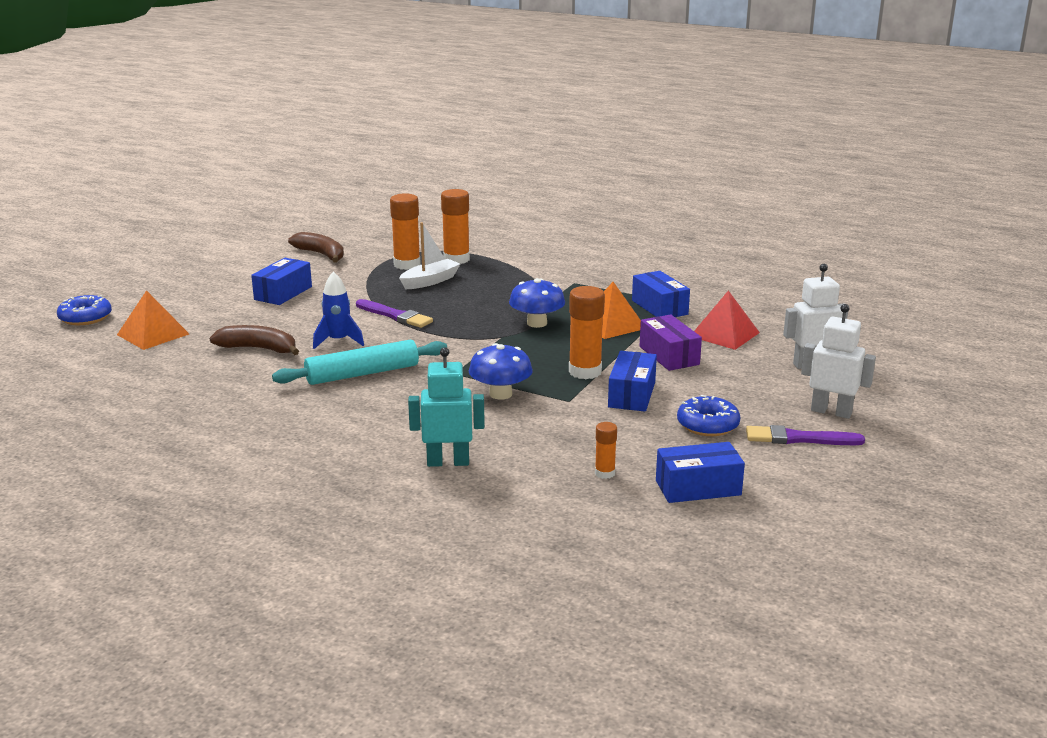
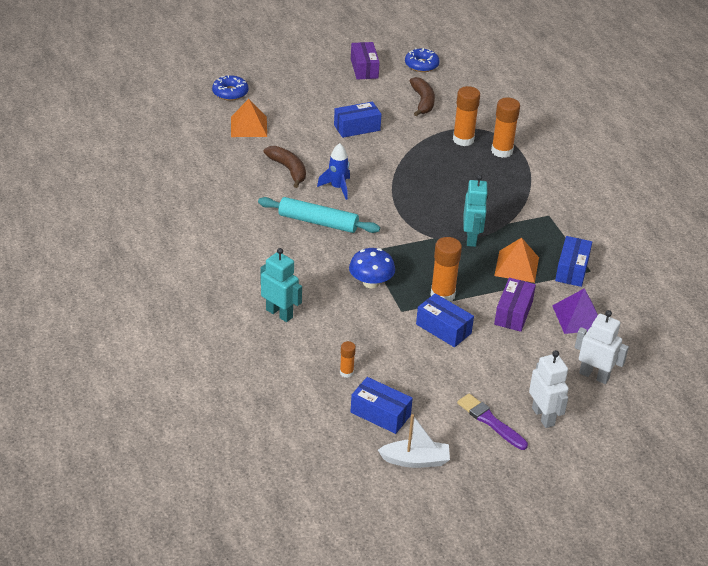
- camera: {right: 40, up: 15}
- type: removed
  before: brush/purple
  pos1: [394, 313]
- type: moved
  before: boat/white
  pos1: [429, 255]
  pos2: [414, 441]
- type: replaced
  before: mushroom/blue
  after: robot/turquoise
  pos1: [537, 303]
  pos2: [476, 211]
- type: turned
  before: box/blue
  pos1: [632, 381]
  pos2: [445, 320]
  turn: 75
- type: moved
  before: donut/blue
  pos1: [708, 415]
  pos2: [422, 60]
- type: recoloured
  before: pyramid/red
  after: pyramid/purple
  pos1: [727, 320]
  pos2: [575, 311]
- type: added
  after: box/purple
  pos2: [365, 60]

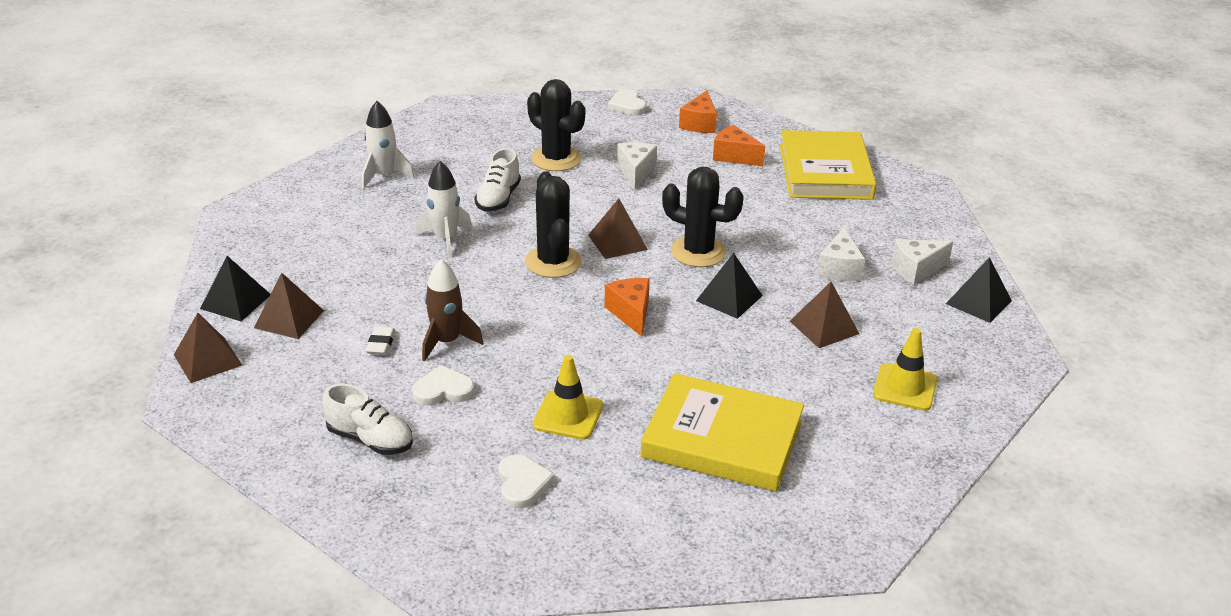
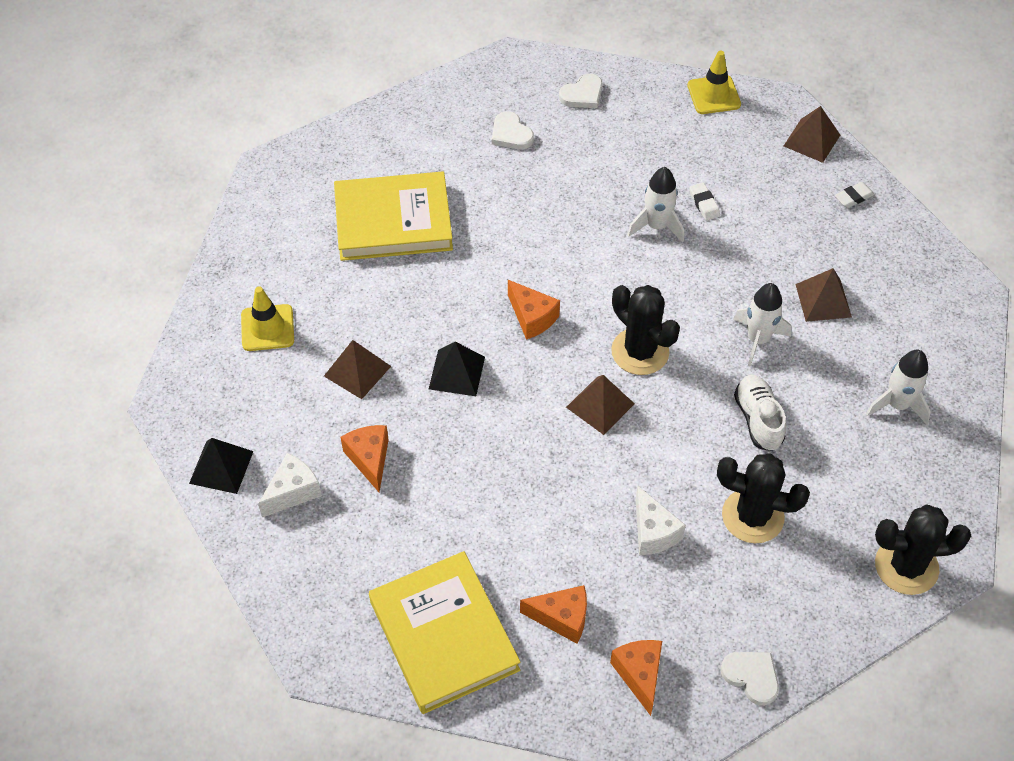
- camera: {right: 155, up: 20}
- type: replaced
  before: pyramid/black
  after: eraser/white
  pos1: [235, 288]
  pos2: [855, 195]
- type: moved
  before: pyramid/brown
  pos1: [289, 306]
  pos2: [823, 295]
- type: removed
  before: shoe/white
  pos1: [367, 419]
- type: moved
  before: heart/white
  pos1: [443, 385]
  pos2: [581, 91]
- type: recoloured
  before: rocket/brown
  after: rocket/white
  pos1: [452, 310]
  pos2: [655, 204]
- type: moved
  before: traffic cone/yellow
  pos1: [568, 397]
  pos2: [714, 82]
- type: moved
  before: cactus/black
  pos1: [703, 217]
  pos2: [923, 549]
- type: recoloured
  before: cheese/white
  after: cheese/orange
  pos1: [841, 254]
  pos2: [365, 458]

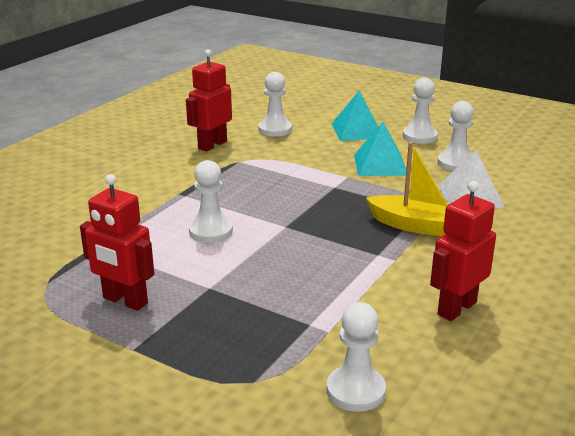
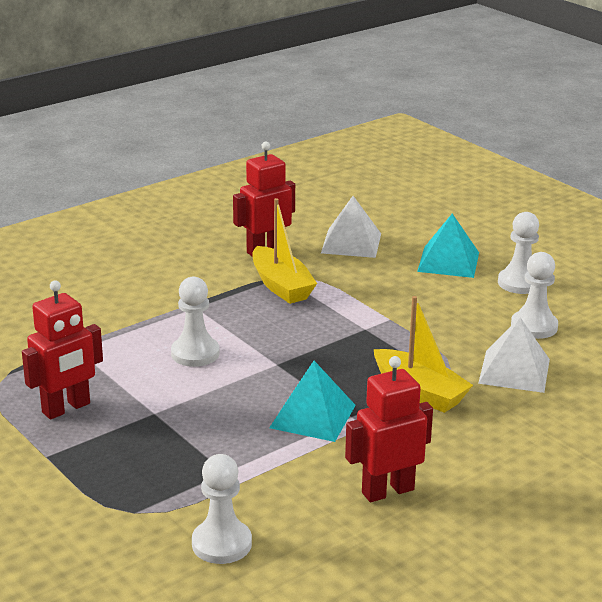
- camera: {right: 20, up: 0}
- type: turned
  before: robot/red
  pos1: [117, 242]
  pos2: [62, 350]
  turn: -90
- type: replaced
  before: pawn/white
  after: pyramid/white
  pos1: [275, 104]
  pos2: [351, 227]
- type: moved
  before: pyramid/turquoise
  pos1: [380, 149]
  pos2: [312, 401]
- type: added
  after: boat/yellow
  pos2: [284, 251]

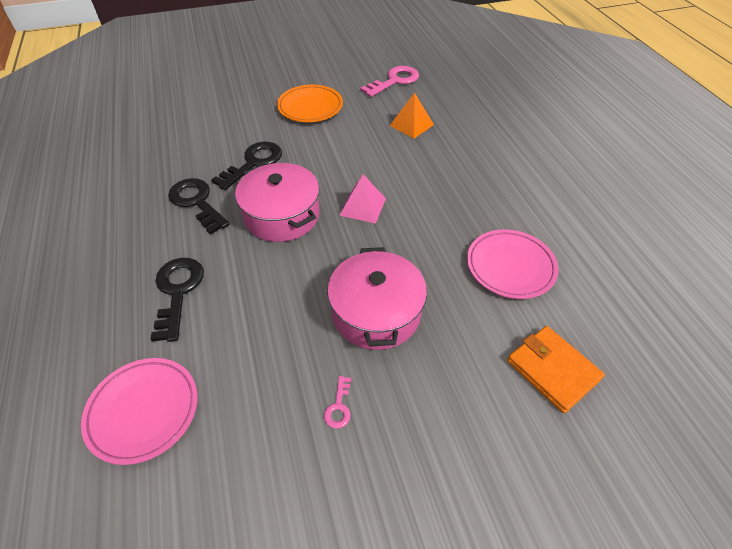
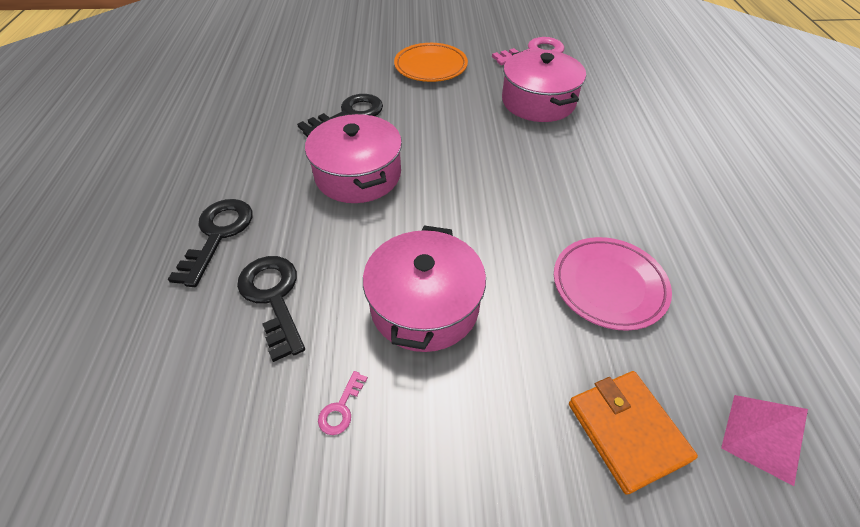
- camera: {right: 15, up: 0}
- type: removed
  before: plate/pink
  pos1: [139, 411]
- type: moved
  before: key/black
  pos1: [199, 206]
  pos2: [271, 309]
- type: moved
  before: pyramid/pink
  pos1: [362, 199]
  pos2: [764, 440]
- type: replaced
  before: pyramid/orange
  after: pot/pink
  pos1: [412, 115]
  pos2: [544, 86]

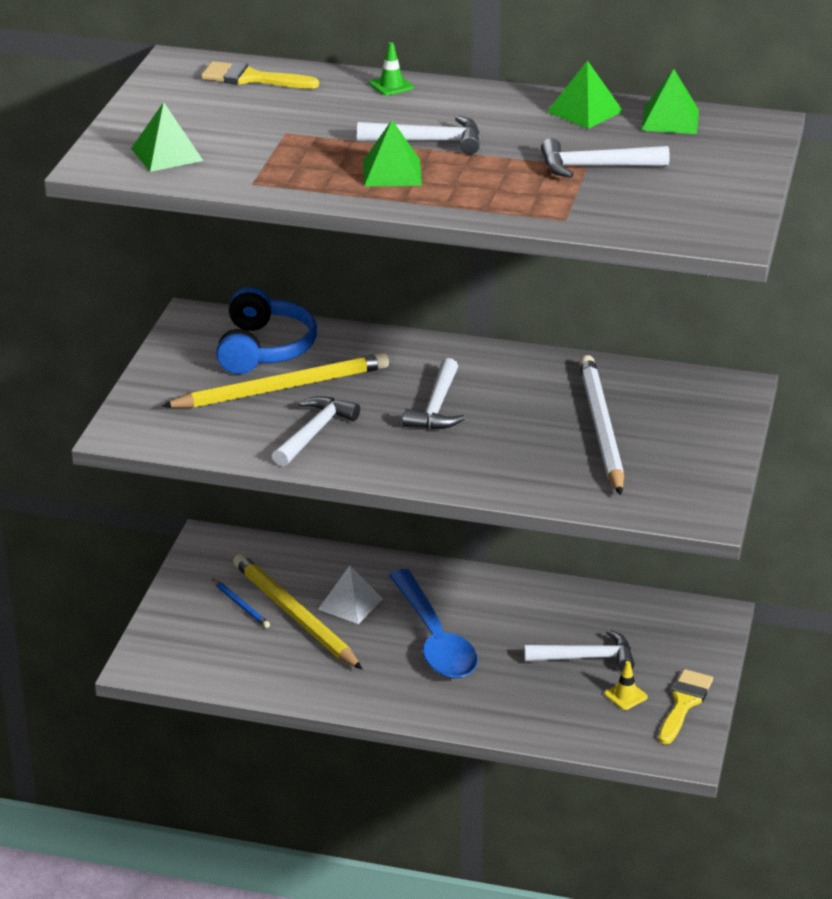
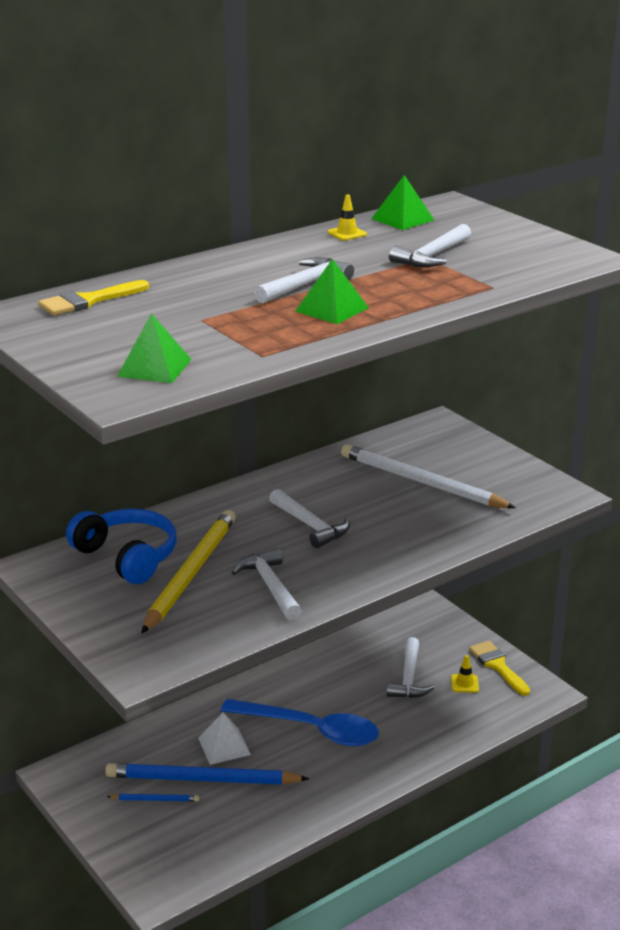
- camera: {right: -50, up: -5}
- type: recoloured
  before: pencil/yellow
  after: pencil/blue
  pos1: [297, 611]
  pos2: [207, 774]
- type: removed
  before: traffic cone/green
  pos1: [391, 69]
- type: turned
  before: hammer/white
  pos1: [579, 650]
  pos2: [410, 667]
  turn: 150
- type: replaced
  before: pyramid/green
  after: traffic cone/yellow
  pos1: [585, 94]
  pos2: [347, 217]

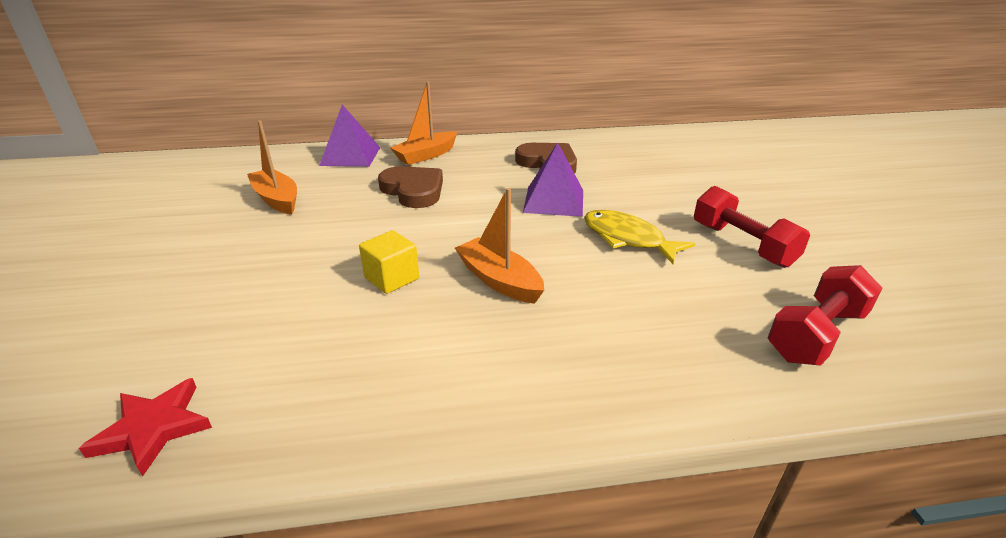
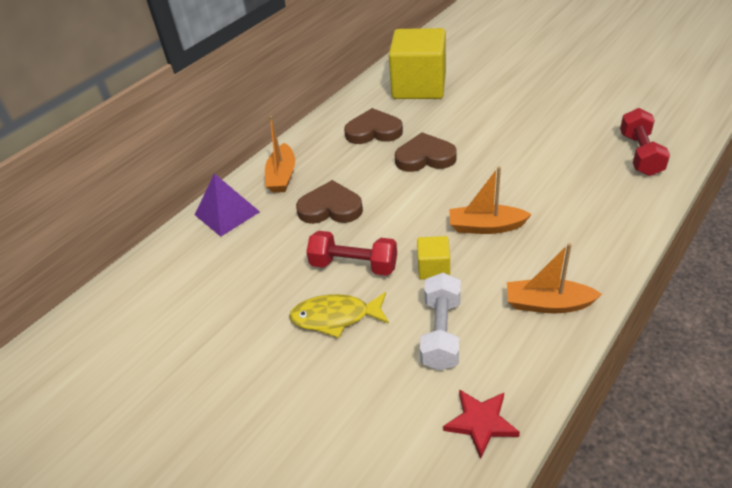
- camera: {right: -40, up: 10}
- type: moved
  before: boat/orange
  pos1: [272, 167]
  pos2: [554, 278]
- type: replaced
  before: pyramid/purple
  after: heart/brown
  pos1: [553, 179]
  pos2: [426, 152]
- type: moved
  before: fish/yellow
  pos1: [639, 237]
  pos2: [339, 315]
- type: moved
  before: dumbbell/red
  pos1: [752, 227]
  pos2: [351, 253]
- type: added
  after: cube/yellow
  pos2: [417, 63]
- type: added
  after: dumbbell/white
  pos2: [440, 322]

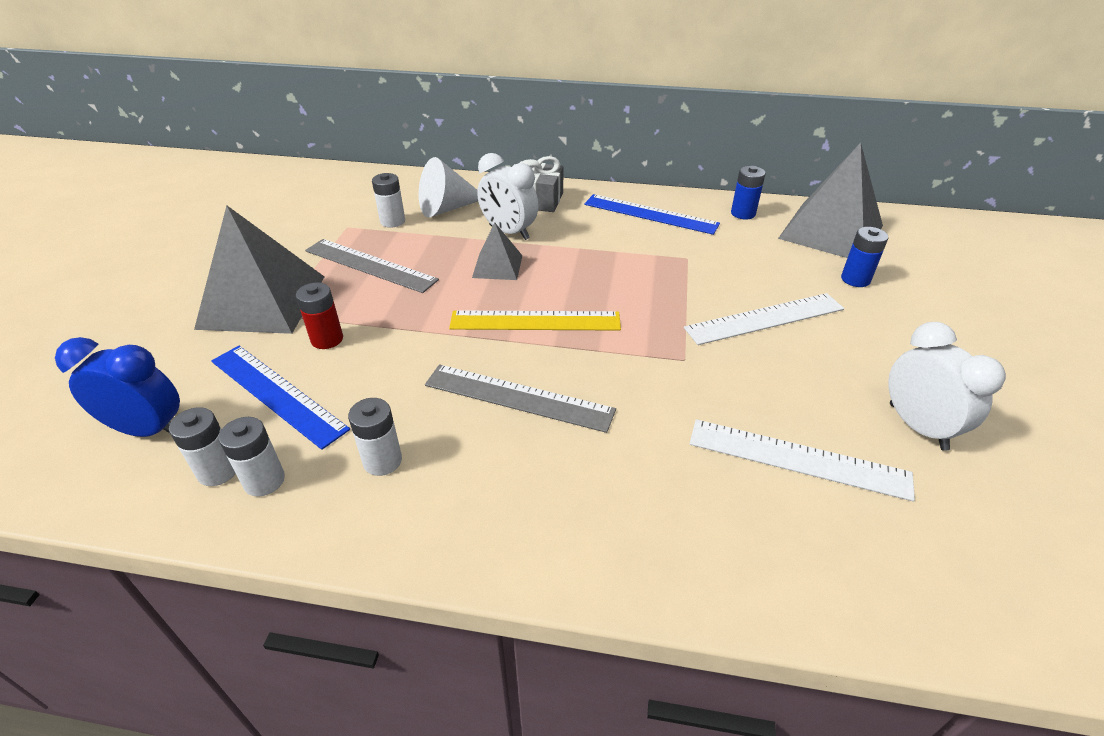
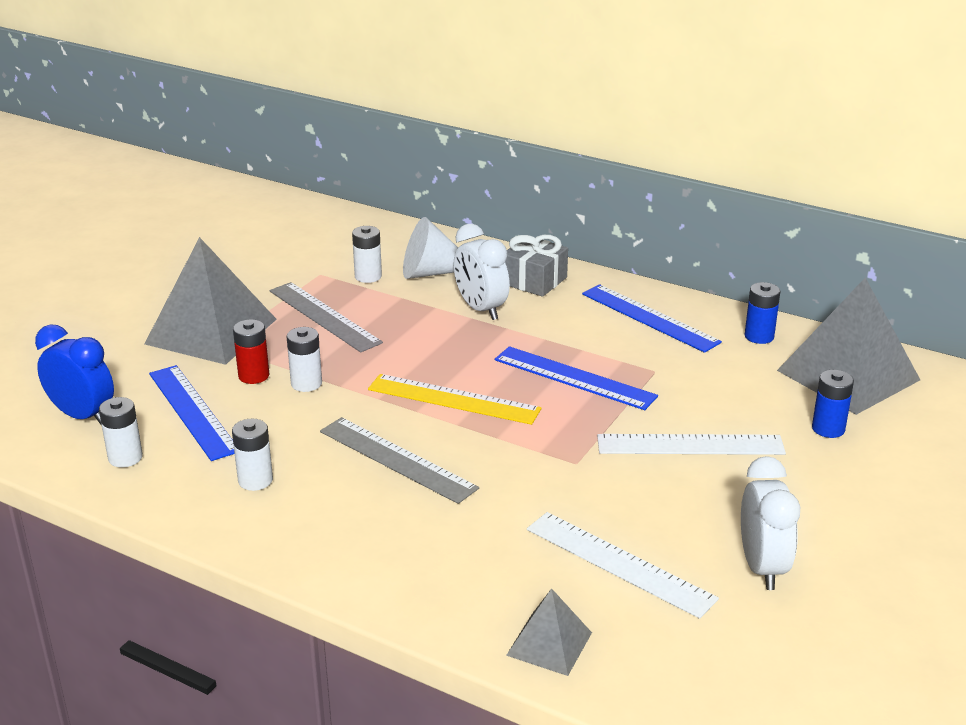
- camera: {right: 20, up: -10}
- type: moved
  before: battery/white
  pos1: [251, 457]
  pos2: [304, 359]
- type: moved
  before: pyramid/grey
  pos1: [497, 251]
  pos2: [549, 632]
- type: added
  after: ruler/blue
  pos2: [576, 378]

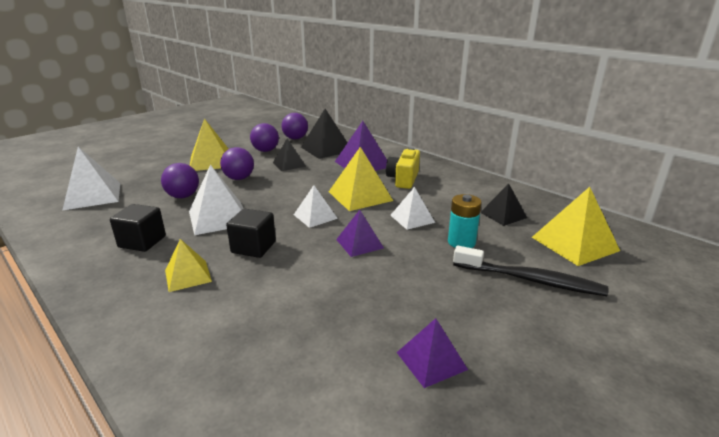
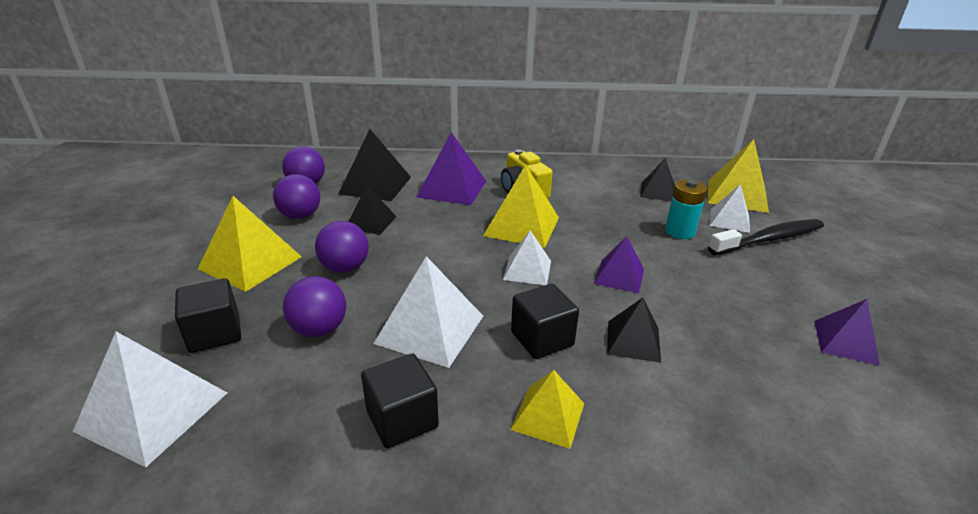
- camera: {right: -45, up: 5}
- type: moved
  before: pyramid/white
  pos1: [412, 208]
  pos2: [730, 208]
- type: added
  after: cube/black
  pos2: [208, 315]
- type: added
  after: pyramid/black
  pos2: [634, 330]

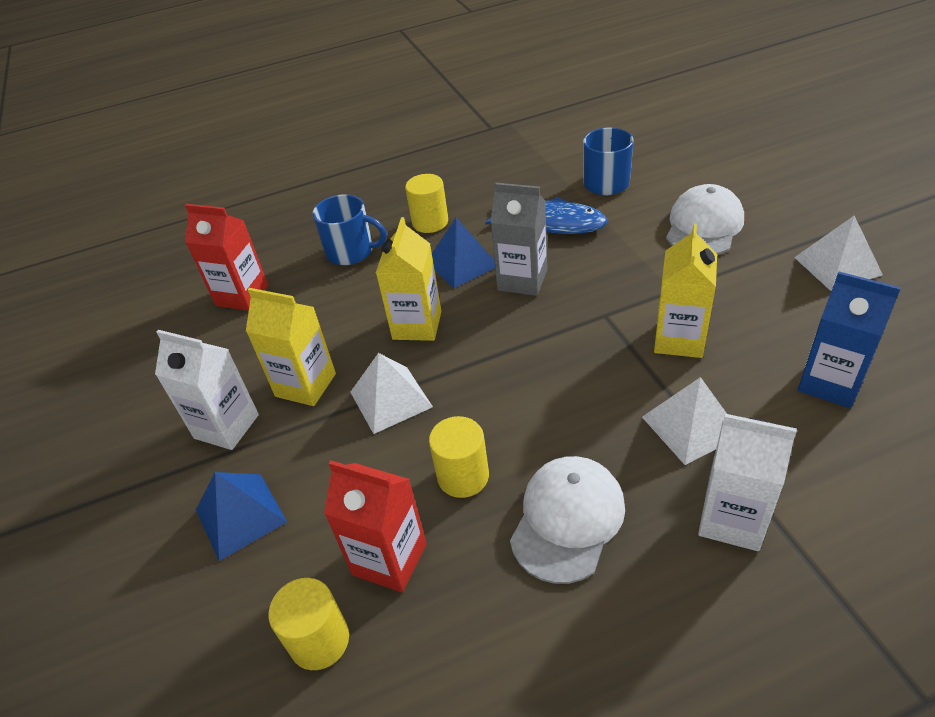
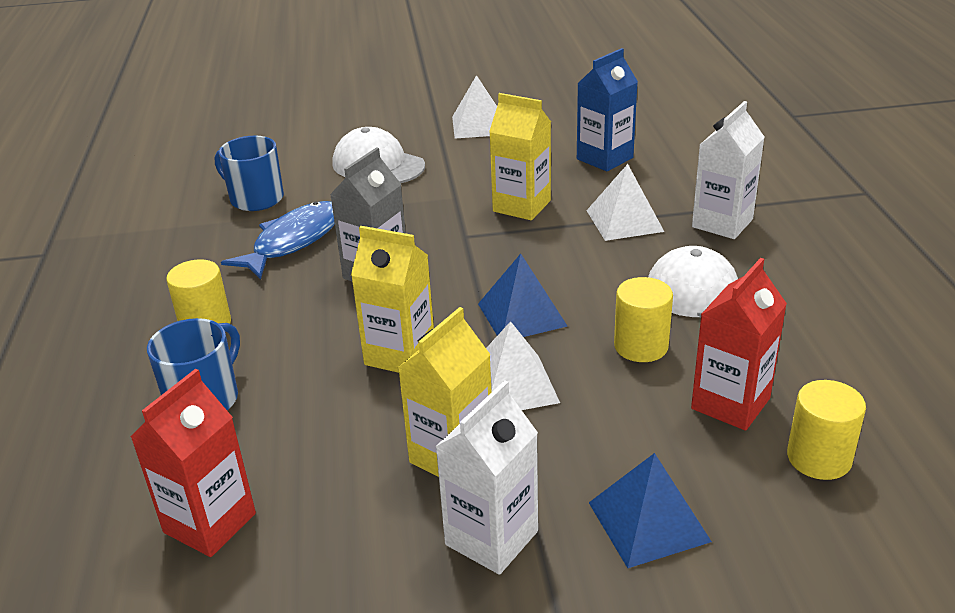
- camera: {right: -80, up: -10}
- type: moved
  before: pyramid/blue
  pos1: [463, 253]
  pos2: [522, 295]

